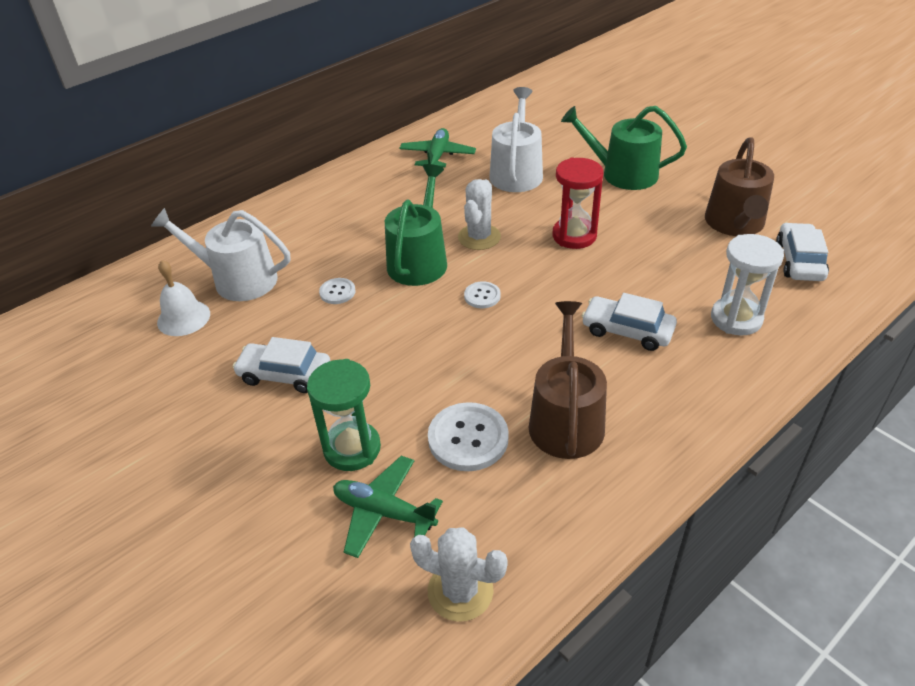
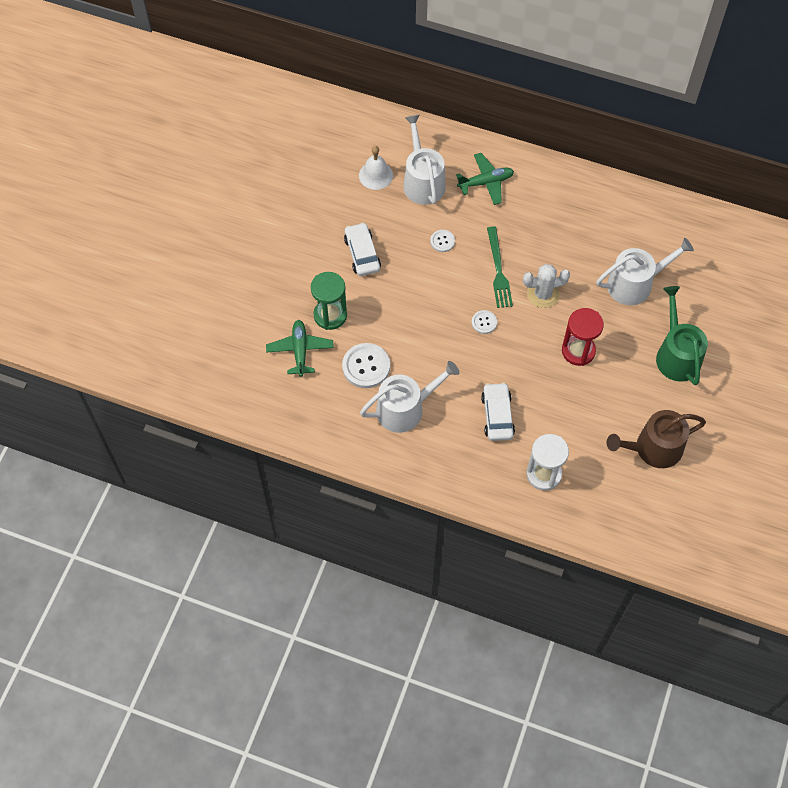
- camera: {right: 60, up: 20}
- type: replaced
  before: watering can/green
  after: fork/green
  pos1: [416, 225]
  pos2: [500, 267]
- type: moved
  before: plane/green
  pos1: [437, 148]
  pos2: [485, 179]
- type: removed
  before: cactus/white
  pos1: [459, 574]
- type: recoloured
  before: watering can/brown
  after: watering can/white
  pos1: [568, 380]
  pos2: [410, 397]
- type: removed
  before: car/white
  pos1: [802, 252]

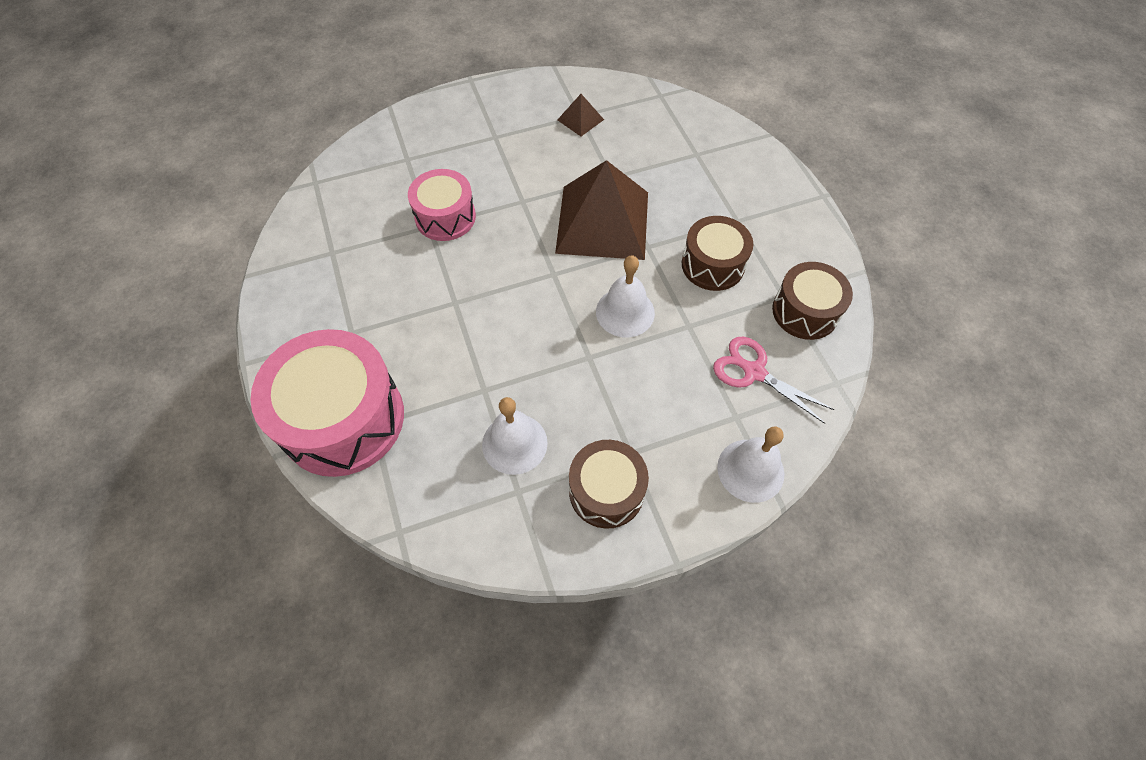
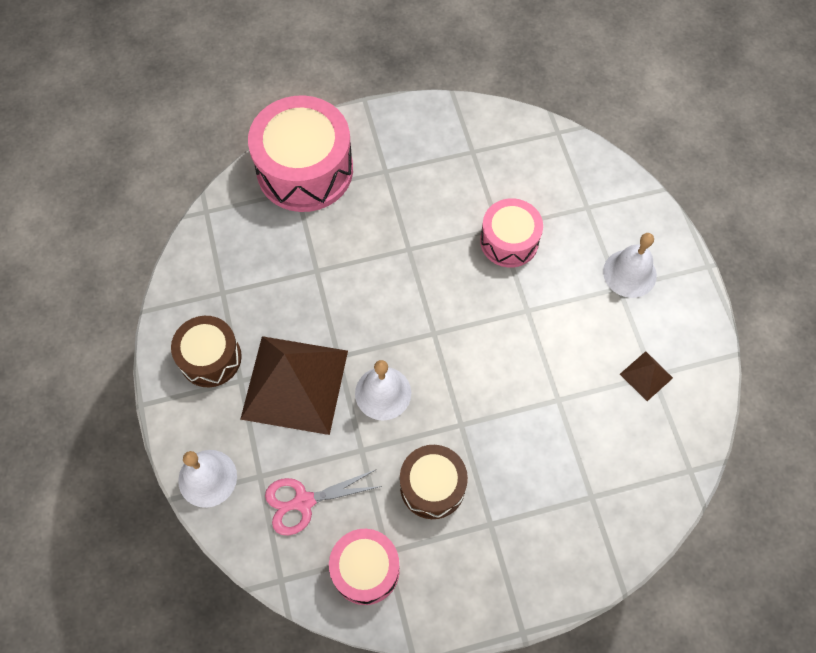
- camera: {right: 95, up: 5}
- type: moved
  before: bell/white
  pos1: [515, 436]
  pos2: [630, 265]
- type: moved
  before: pyramid/brown
  pos1: [601, 210]
  pos2: [294, 385]
- type: turned
  before: scissors/pink
  pos1: [774, 380]
  pos2: [323, 502]
  turn: -150
- type: recoloured
  before: drum/brown
  after: drum/pink
  pos1: [812, 301]
  pos2: [364, 567]

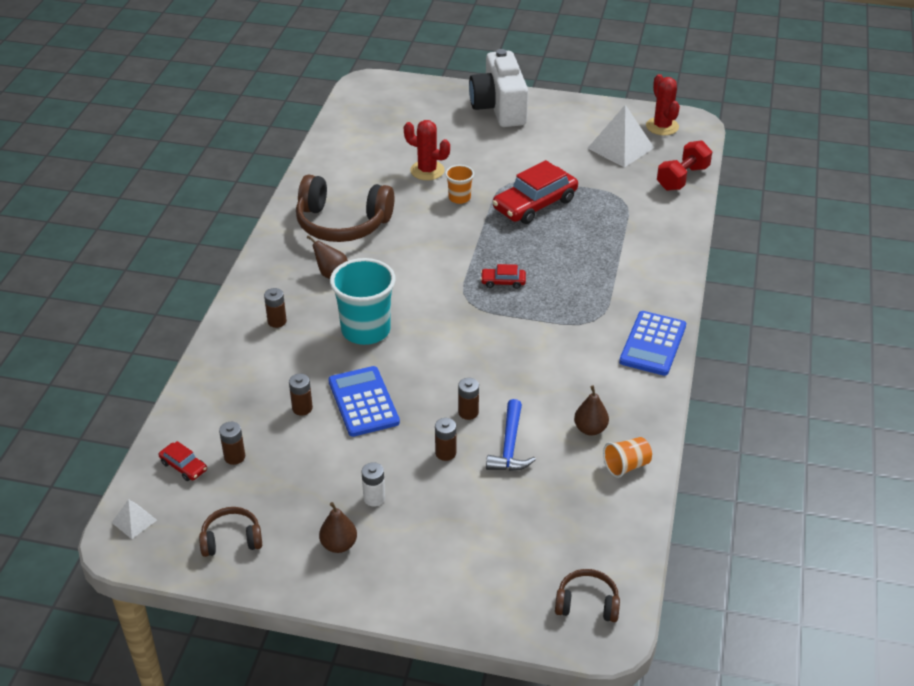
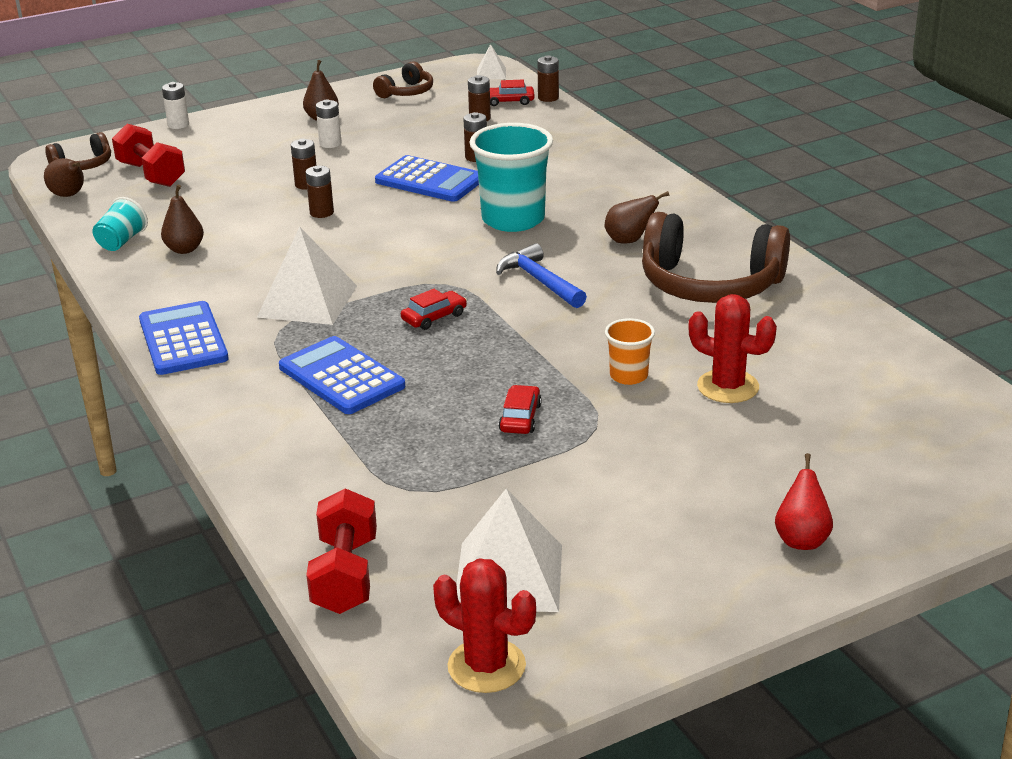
- camera: {right: 140, up: -10}
- type: moved
  before: battery/brown
  pos1: [275, 308]
  pos2: [548, 78]
- type: turned
  before: headphones/brown
  pos1: [345, 208]
  pos2: [716, 257]
  turn: -135
- type: turned
  before: cactus/red
  pos1: [427, 150]
  pos2: [732, 348]
  turn: 45
- type: replaced
  before: camera/white
  after: pear/red
  pos1: [498, 88]
  pos2: [804, 501]
- type: moved
  before: hammer/blue
  pos1: [511, 435]
  pos2: [541, 275]
- type: resized
  before: car/red
  pos1: [535, 192]
  pos2: [520, 409]
  scale: 0.47
- type: recoloured
  before: cup/orange
  after: cup/turquoise
  pos1: [627, 457]
  pos2: [120, 224]
- type: added
  after: pear/brown
  pos2: [64, 177]
- type: added
  after: dumbbell/red
  pos2: [148, 155]
- type: added
  after: battery/white
  pos2: [175, 105]
- type: added
  after: pyramid/white
  pos2: [307, 276]
- type: added
  after: calculator/blue
  pos2: [342, 375]

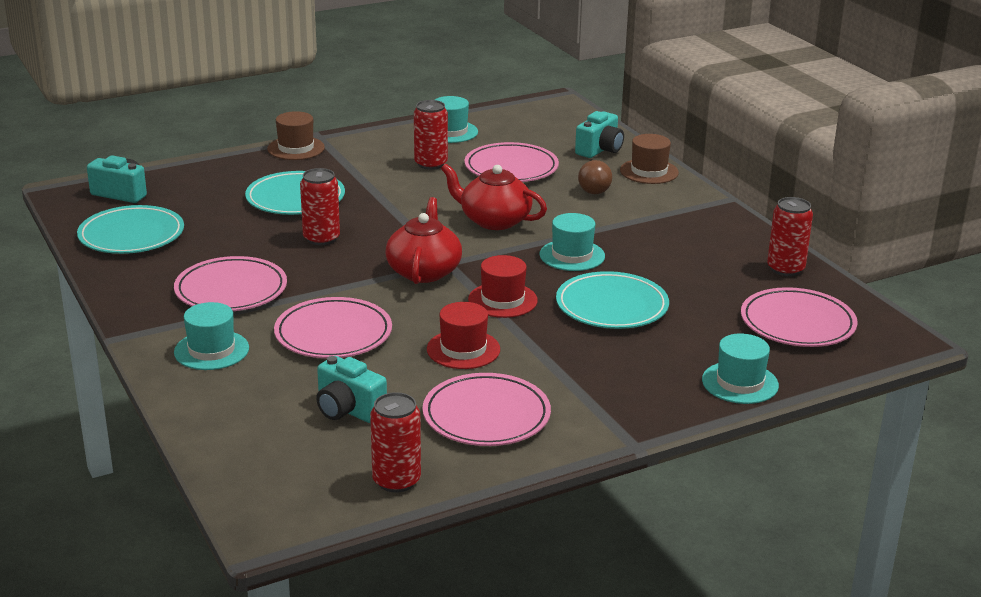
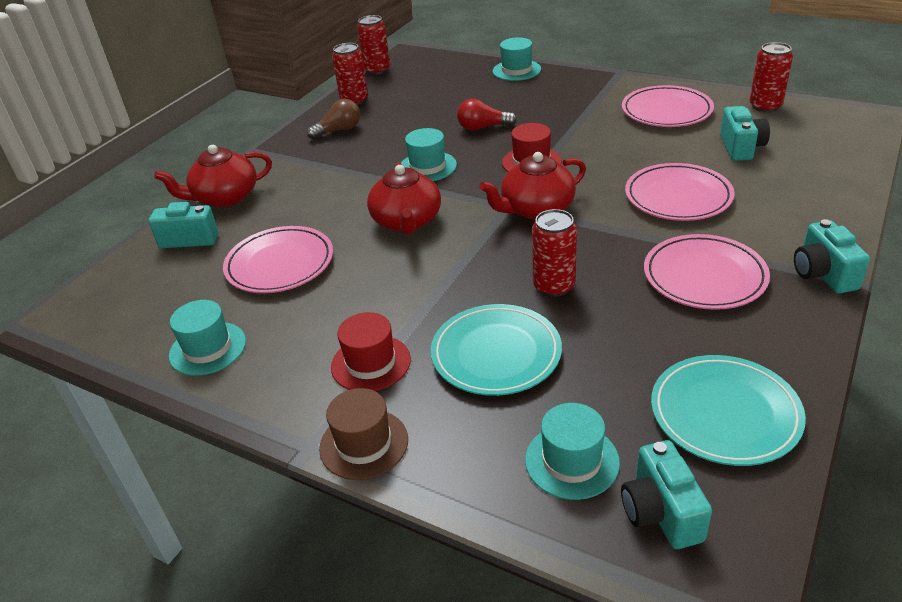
- camera: {right: -120, up: 10}
- type: moved
  before: hat/turquoise
  pos1: [211, 336]
  pos2: [572, 451]
- type: moved
  before: can/red
  pos1: [431, 135]
  pos2: [373, 45]
- type: moved
  before: hat/red
  pos1: [463, 335]
  pos2: [371, 351]
- type: replaced
  before: plate/turquoise
  after: light bulb/red
  pos1: [612, 300]
  pos2: [487, 115]
- type: moved
  before: light bulb/brown
  pos1: [595, 177]
  pos2: [333, 119]
- type: replaced
  before: hat/brown
  after: teapot/red
  pos1: [649, 159]
  pos2: [213, 176]
- type: removed
  before: plate/pink
  pos1: [799, 317]
- type: added
  after: camera/turquoise
  pos2: [832, 256]

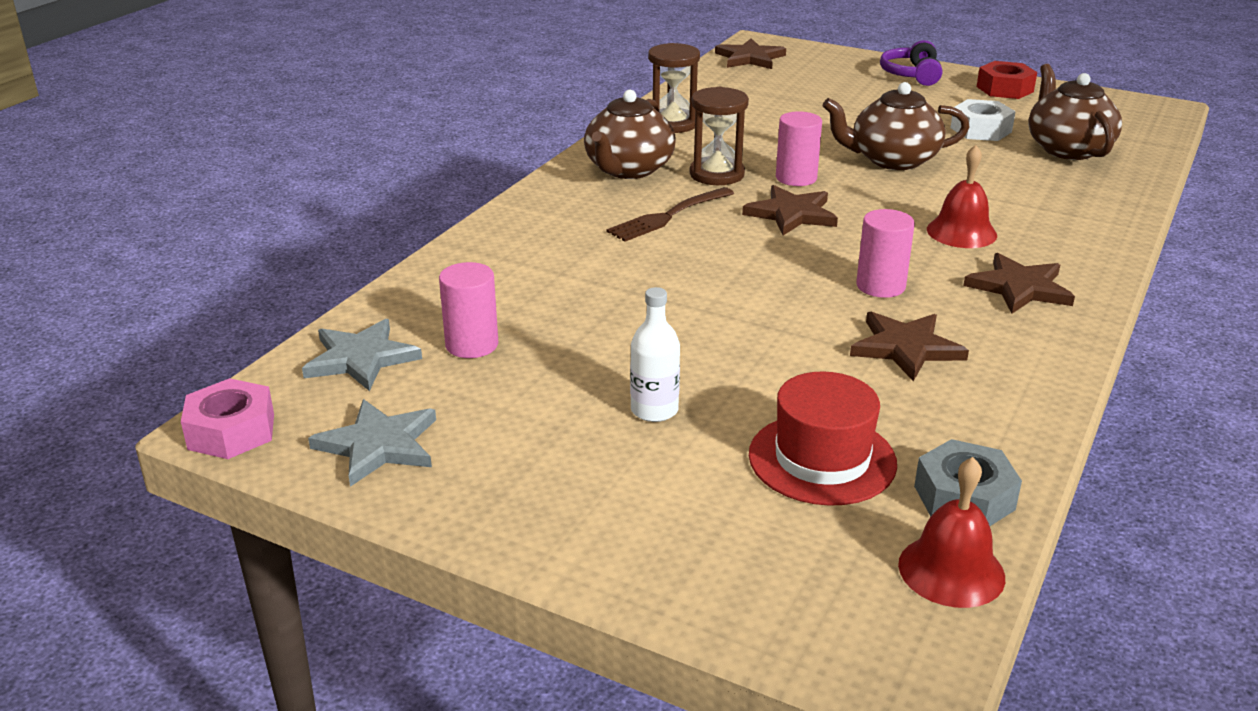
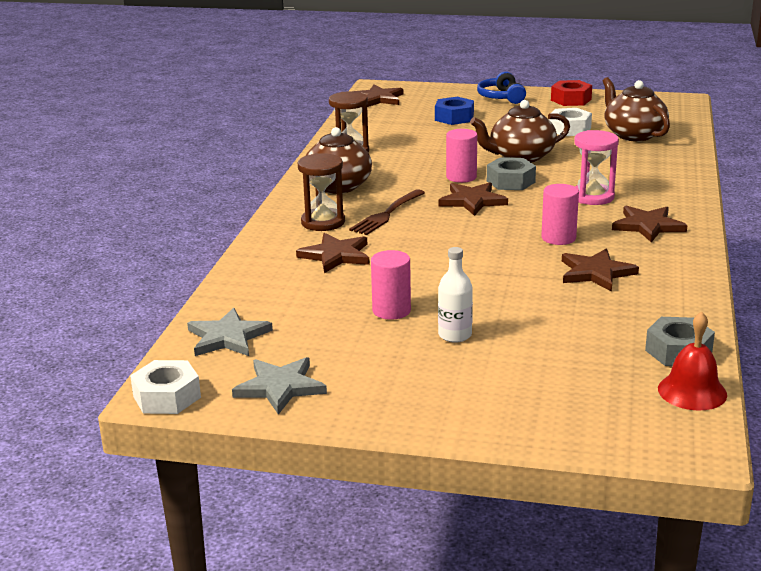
- camera: {right: -15, up: -5}
- type: recoloured
  before: nut/pink
  after: nut/white
  pos1: [227, 418]
  pos2: [165, 387]
- type: moved
  before: cylinder/pink
  pos1: [468, 310]
  pos2: [391, 285]
- type: moved
  before: hourglass/brown
  pos1: [719, 136]
  pos2: [321, 192]
- type: removed
  before: hat/red
  pos1: [823, 439]
- type: recoloured
  before: headphones/purple
  after: headphones/blue
  pos1: [911, 63]
  pos2: [501, 88]
- type: replaced
  before: bell/red
  after: hourglass/pink
  pos1: [962, 196]
  pos2: [596, 167]
- type: added
  after: star/brown
  pos2: [332, 253]
- type: added
  after: nut/blue
  pos2: [454, 111]
- type: added
  after: nut/grey
  pos2: [511, 173]

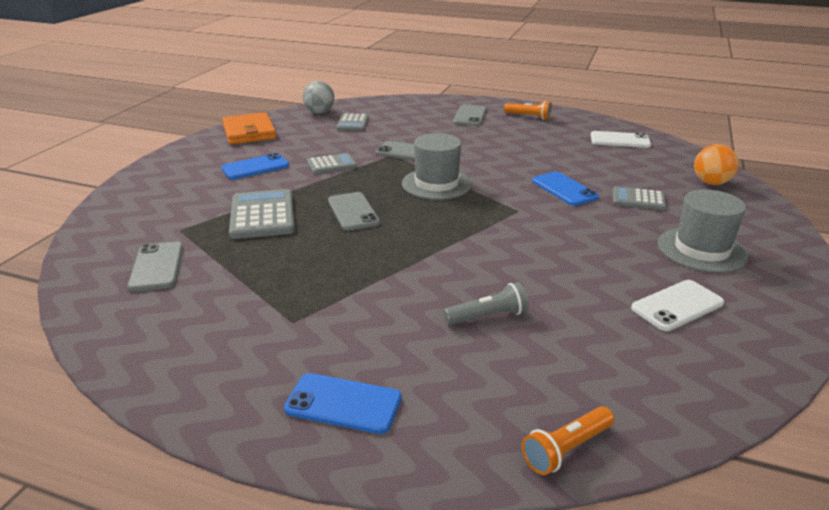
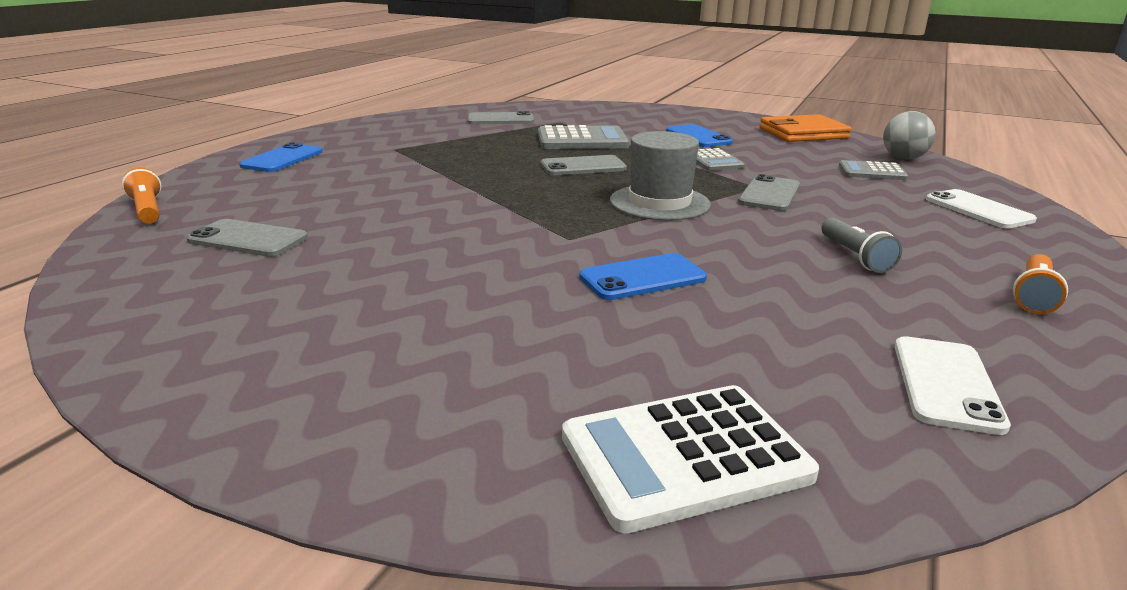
- camera: {right: 95, up: -5}
- type: moved
  before: flashlight/grey
  pos1: [486, 303]
  pos2: [862, 245]
- type: moved
  before: phone/grey
  pos1: [470, 115]
  pos2: [247, 238]
- type: removed
  before: calculator/grey
  pos1: [639, 198]
- type: moved
  before: phone/white
  pos1: [677, 305]
  pos2: [981, 209]
- type: removed
  before: hat/grey
  pos1: [703, 231]
- type: replaced
  before: ball/orange
  after: calculator/white
  pos1: [716, 164]
  pos2: [690, 459]

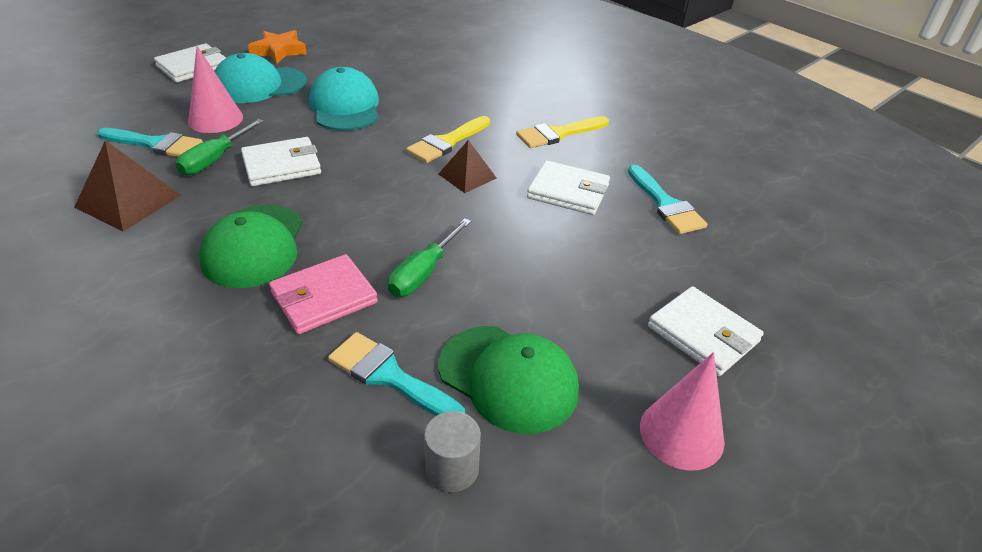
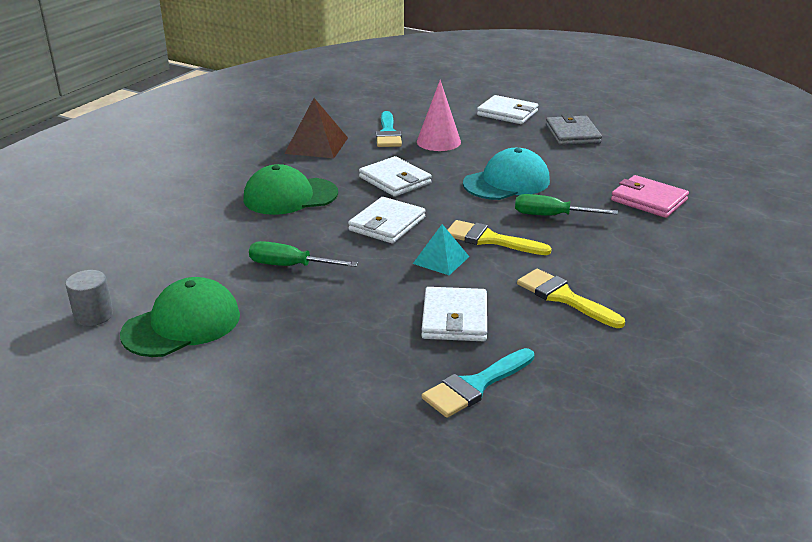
- camera: {right: 75, up: -10}
- type: moved
  before: screwdriver/green
  pos1: [219, 147]
  pos2: [566, 205]
- type: removed
  before: cap/turquoise
  pos1: [260, 78]
- type: replaced
  before: star/orange
  after: wallet/grey
  pos1: [277, 47]
  pos2: [574, 129]
- type: moved
  before: wallet/pink
  pos1: [323, 294]
  pos2: [650, 196]
- type: removed
  before: brush/turquoise
  pos1: [396, 374]
- type: recoloured
  before: pyramid/brown
  after: pyramid/turquoise
  pos1: [467, 166]
  pos2: [441, 249]
- type: turned
  before: cap/green
  pos1: [508, 380]
  pos2: [180, 317]
  turn: -150
- type: removed
  before: cone/pink
  pos1: [682, 411]
- type: moved
  before: wallet/white
  pos1: [706, 331]
  pos2: [387, 220]

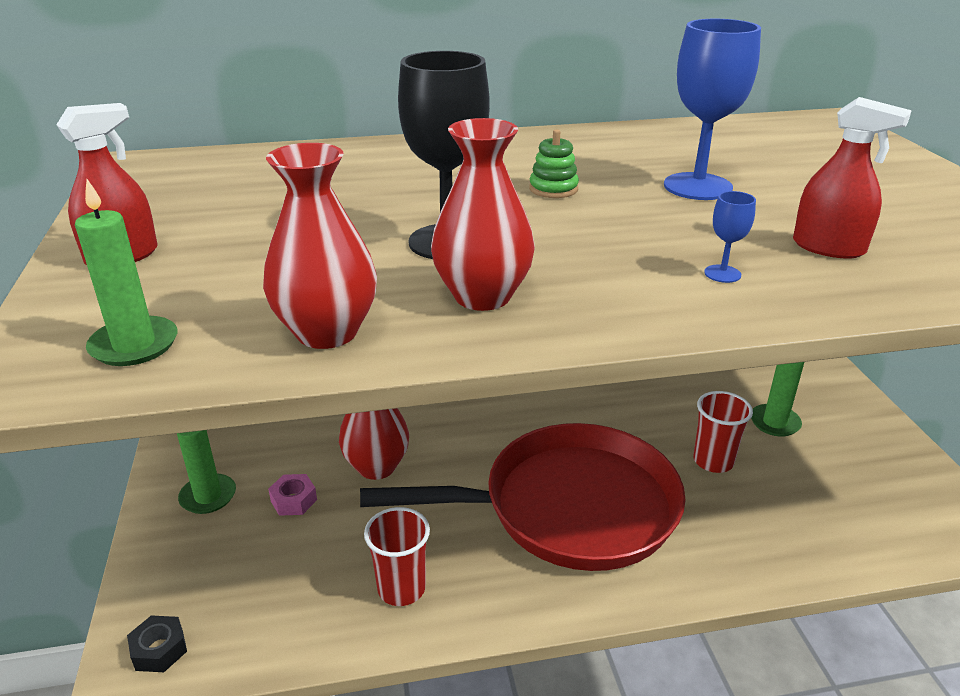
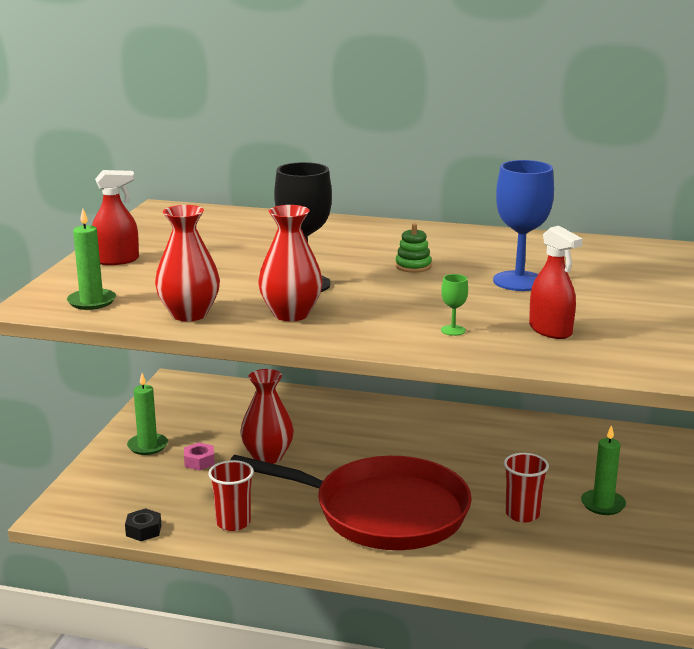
- camera: {right: 25, up: -10}
- type: moved
  before: nut/black
  pos1: [157, 643]
  pos2: [143, 524]
- type: recoloured
  before: goblet/blue
  after: goblet/green
  pos1: [730, 237]
  pos2: [454, 305]

